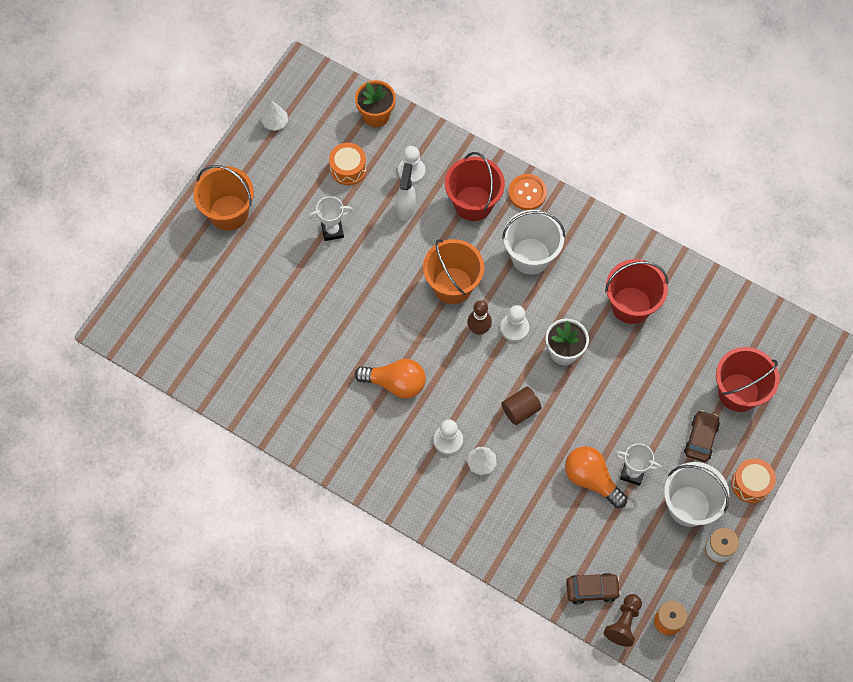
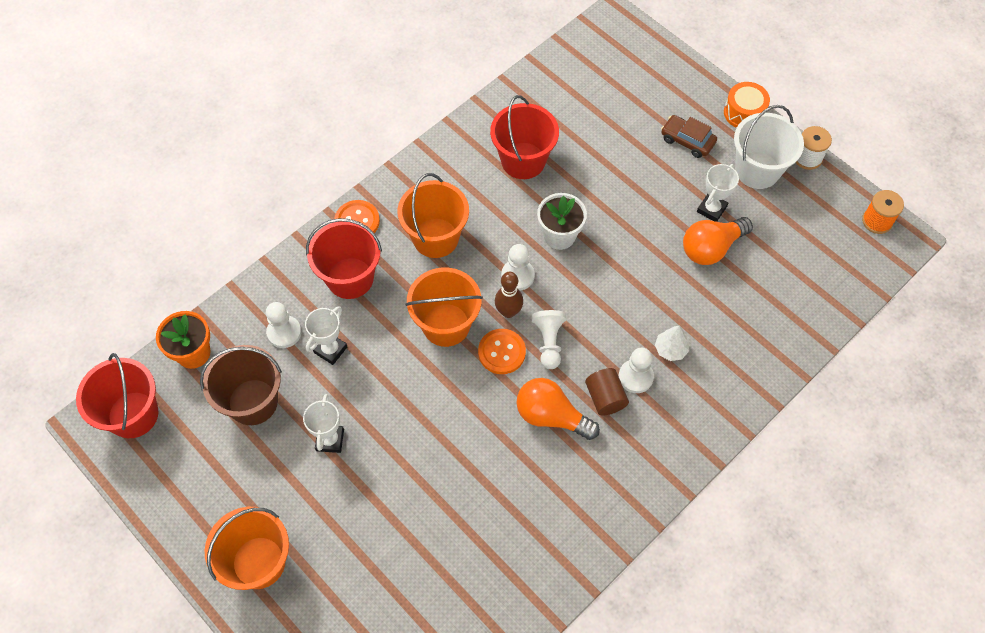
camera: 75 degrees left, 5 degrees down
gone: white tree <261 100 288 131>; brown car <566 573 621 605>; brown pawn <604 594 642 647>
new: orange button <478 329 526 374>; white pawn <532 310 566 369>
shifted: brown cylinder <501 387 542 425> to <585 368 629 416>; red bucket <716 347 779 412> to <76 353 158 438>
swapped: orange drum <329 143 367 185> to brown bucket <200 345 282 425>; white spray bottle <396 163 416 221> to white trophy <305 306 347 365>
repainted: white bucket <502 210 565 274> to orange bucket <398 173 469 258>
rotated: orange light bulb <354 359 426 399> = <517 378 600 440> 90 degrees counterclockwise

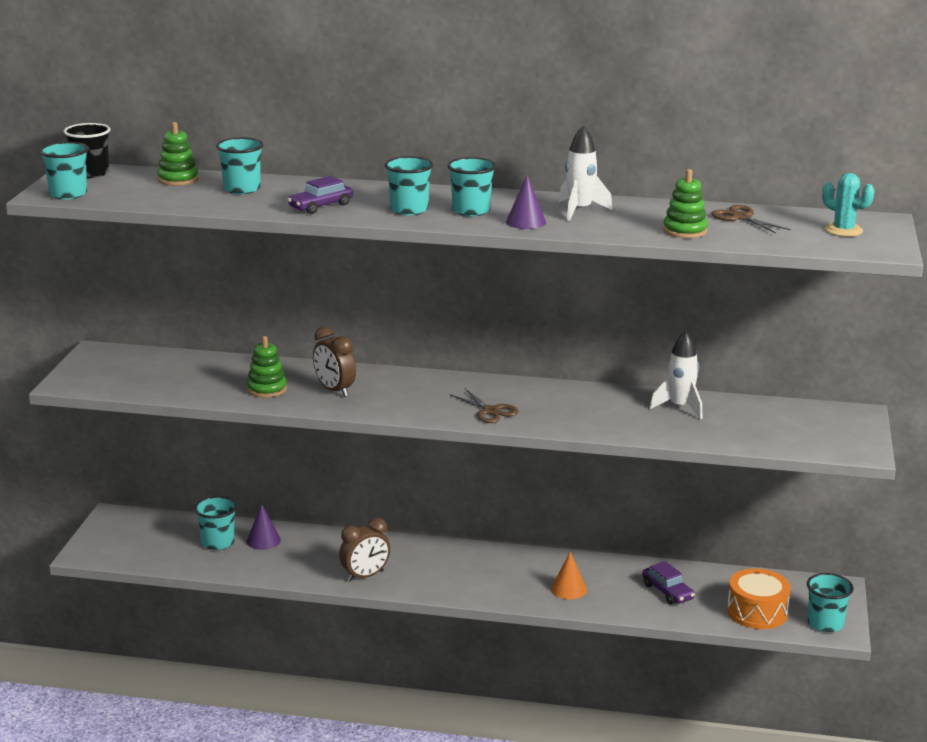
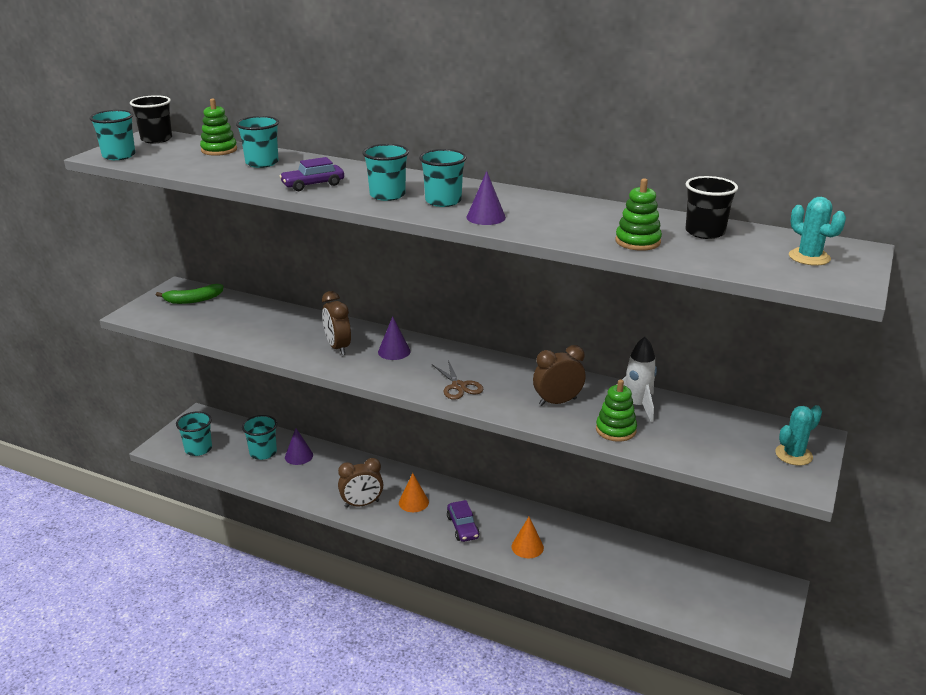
camera: 15 degrees right, 5 degrees up
gone: white rocket <559 126 613 221>; orange drum <727 568 791 629>
new: green banana <156 284 223 304>; purple cone <378 316 410 360>; orange cone <399 473 429 512>; brown clock <533 345 586 406>; turquoise cactus <775 405 822 466>
shifted: green stacking toy <247 336 287 398> to <596 379 637 442>; purple car <642 561 695 605> to <447 500 479 542>; turquoise cup <807 573 854 632> to <176 411 212 456>
swapped: brown scissors <711 205 791 233> to black cup <685 176 738 239>

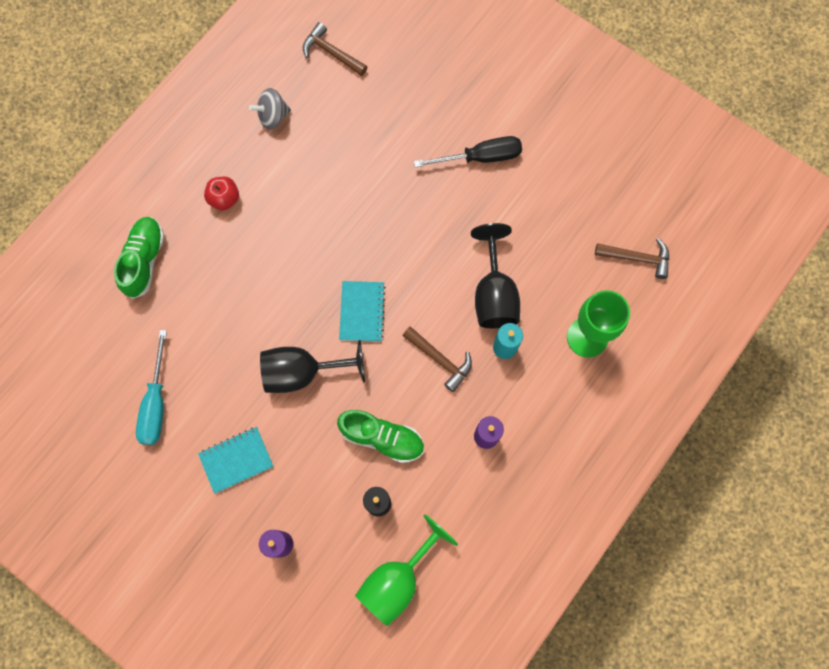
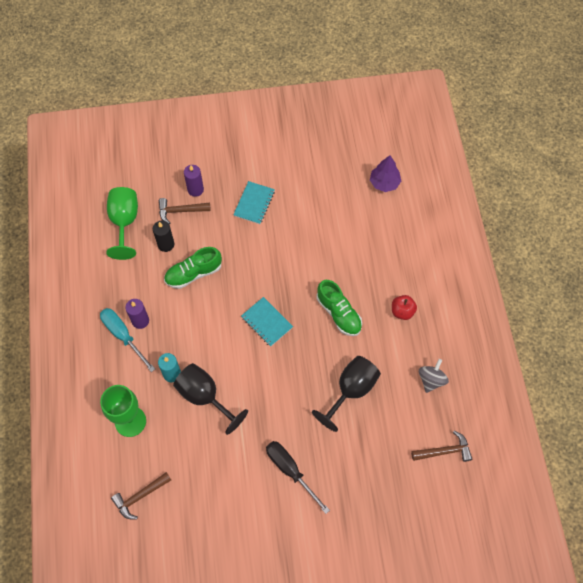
camera: 135 degrees right, 10 degrees down
new: purple tree <370 155 401 192>
shifted: green shoe <114 217 164 299> to <317 280 362 336>; turquoise screwdriver <136 330 167 445> to <100 308 155 372>; black goblet <260 340 365 393> to <312 356 381 432>; brown hammer <403 327 472 392> to <159 198 211 224>
rotated: black screwdriver <414 136 522 168> = <266 441 330 514> 105 degrees clockwise

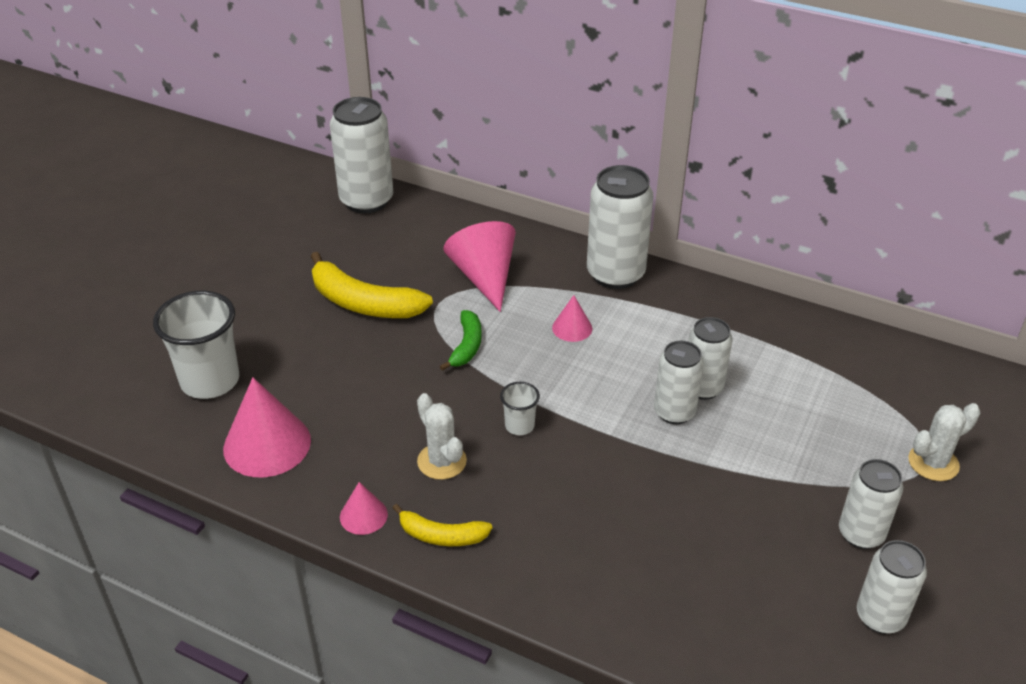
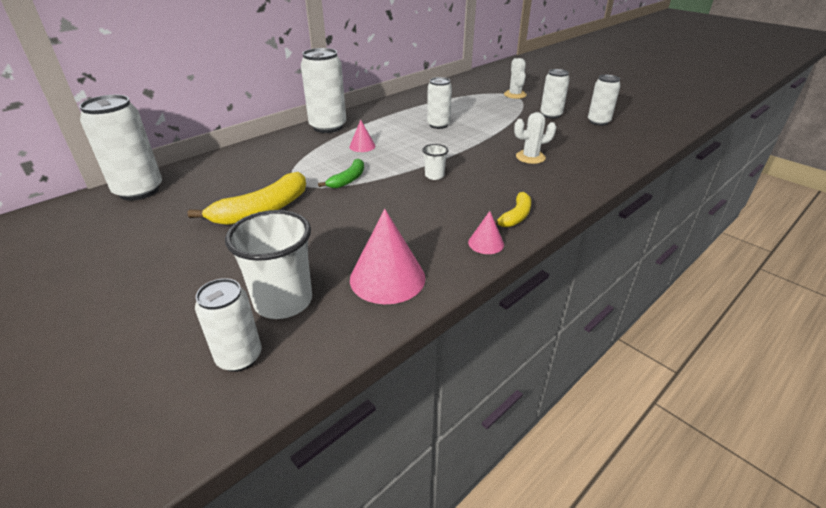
camera: 70 degrees left, 5 degrees down
gone: pink cone <443 221 516 312>
shifted: white cactus <417 393 467 480> to <514 112 556 164>; white can <654 341 704 424> to <195 278 261 372>
rotated: green banana <440 310 482 371> = <318 159 364 188> 90 degrees clockwise

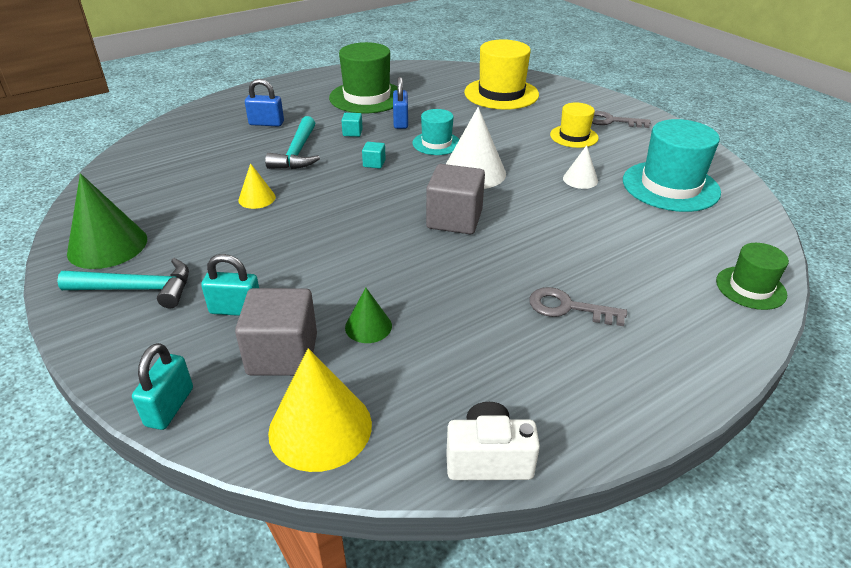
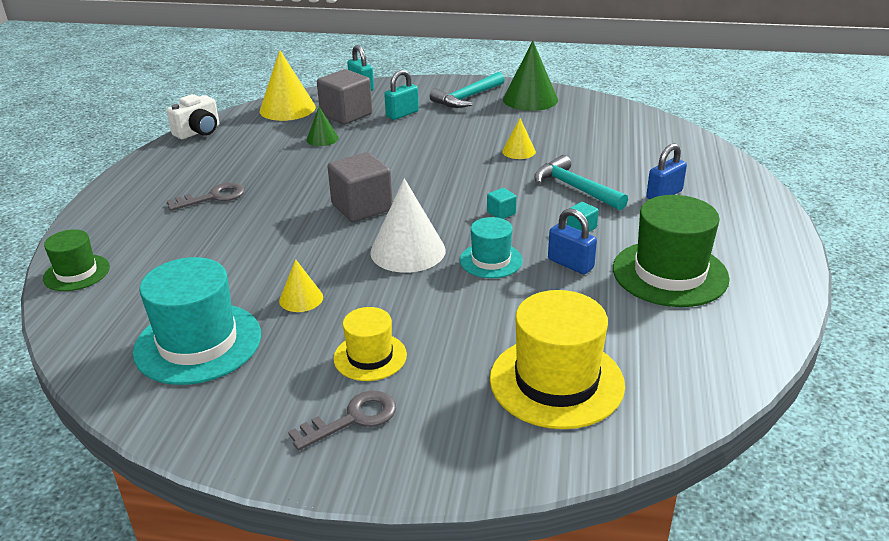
camera: 135 degrees right, 5 degrees down
repainted: white cone <563 145 598 189> to yellow cone <279 259 323 312>

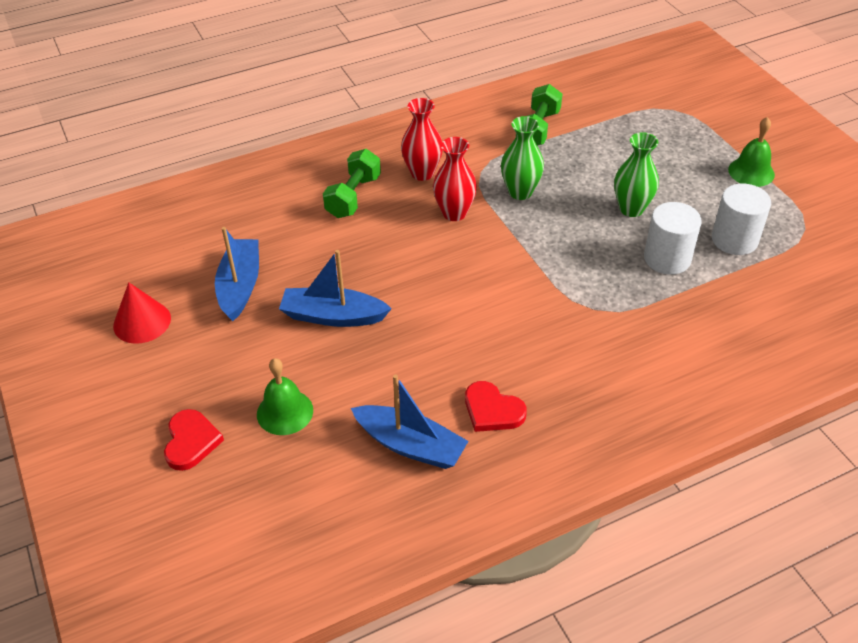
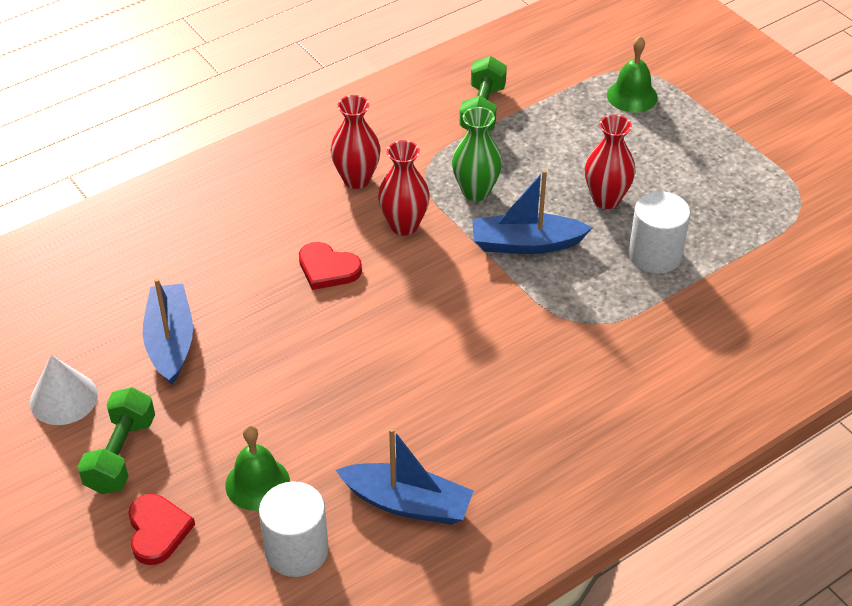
camera: 10 degrees left, 0 degrees up
shifted: blue boat <279 250 392 327> to <472 170 592 254>; green dumbbell <323 149 381 218> to <78 387 155 494>; red heart <465 381 527 432> to <299 242 362 290>; white cylinder <712 184 771 255> to <259 481 329 577>; green bell <728 117 775 187> to <607 36 658 113>
repainted: red cone <113 282 171 344> to white cone <30 355 98 425>; green vase <614 132 659 217> to red vase <585 114 636 209>

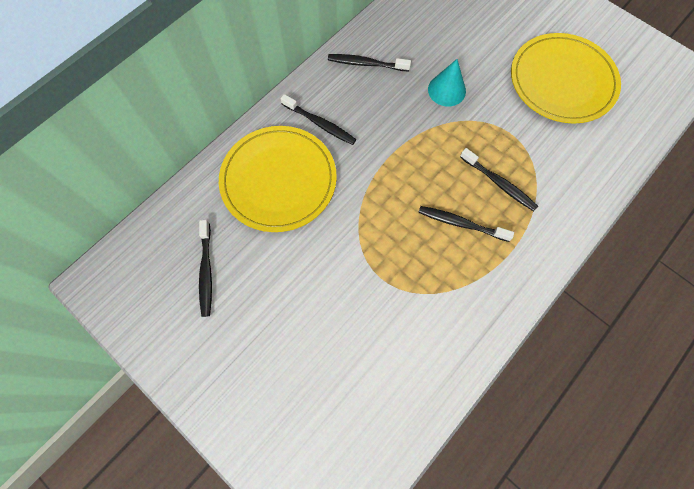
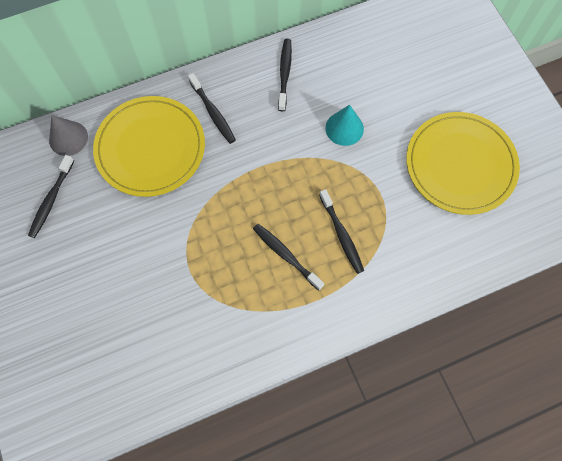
camera: 25 degrees right, 0 degrees up
new: grey cone <49 116 88 156>
rotated: black toothbrush <328 54 411 71> = <278 39 292 111> 60 degrees clockwise

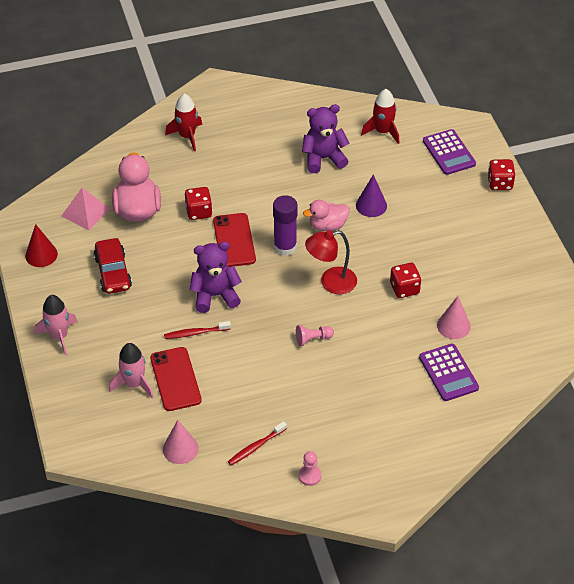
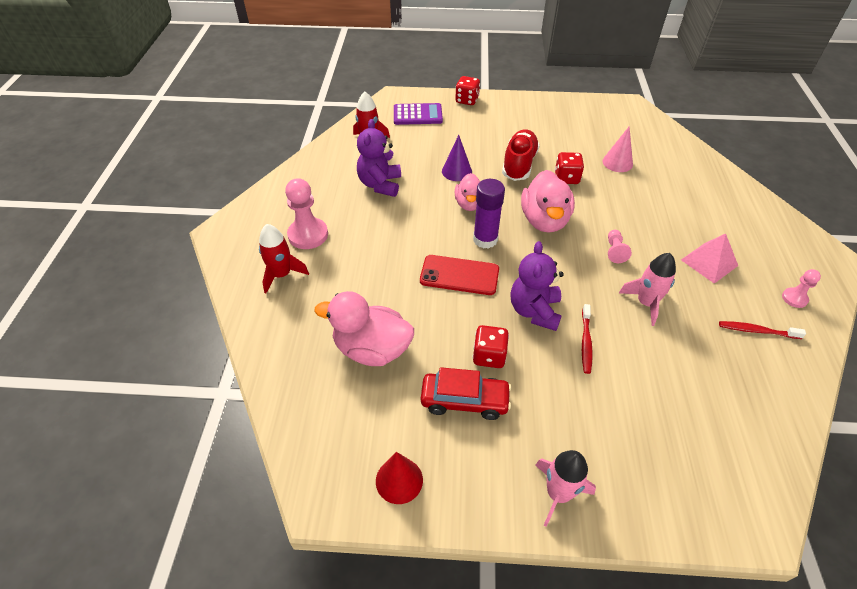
camera: 70 degrees left, 0 degrees up
gone: red phone <150 347 202 411>; pink cone <163 420 198 464>; purple calculator <419 344 479 401>
new: pink pawn <285 178 328 249>; red shoe <502 129 540 181>
shifted: pink pyramid <61 188 110 230> to <681 233 738 284>; pink rocket <109 343 154 399> to <619 253 676 326>; red dice <185 187 213 220> to <473 325 509 368>
swapped: red lamp <305 230 357 294> to pink duck <521 170 575 233>
rotated: red toothbrush <228 421 287 465> = <719 321 806 339> 120 degrees clockwise

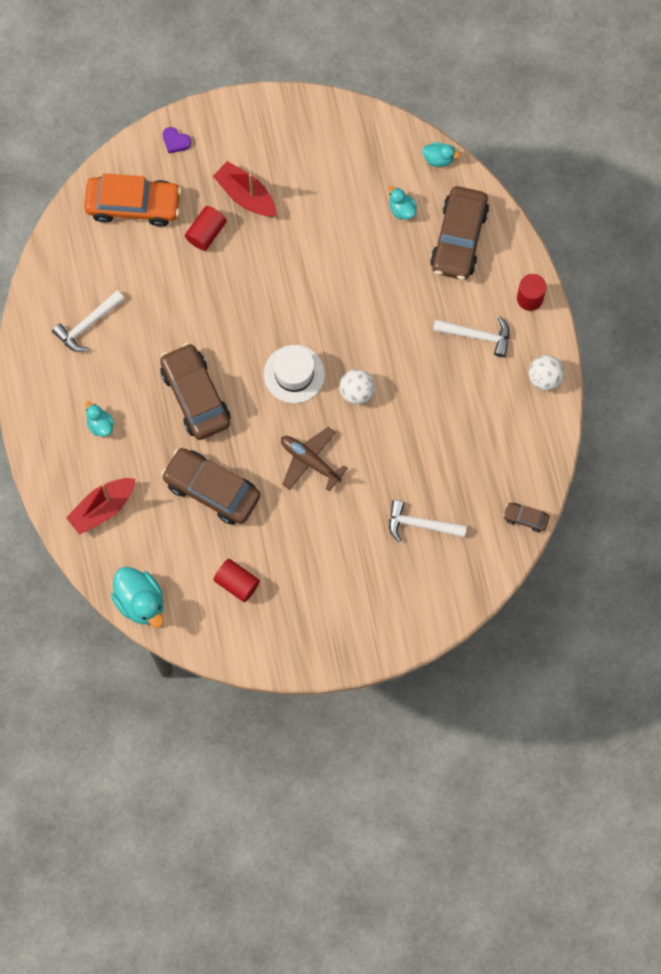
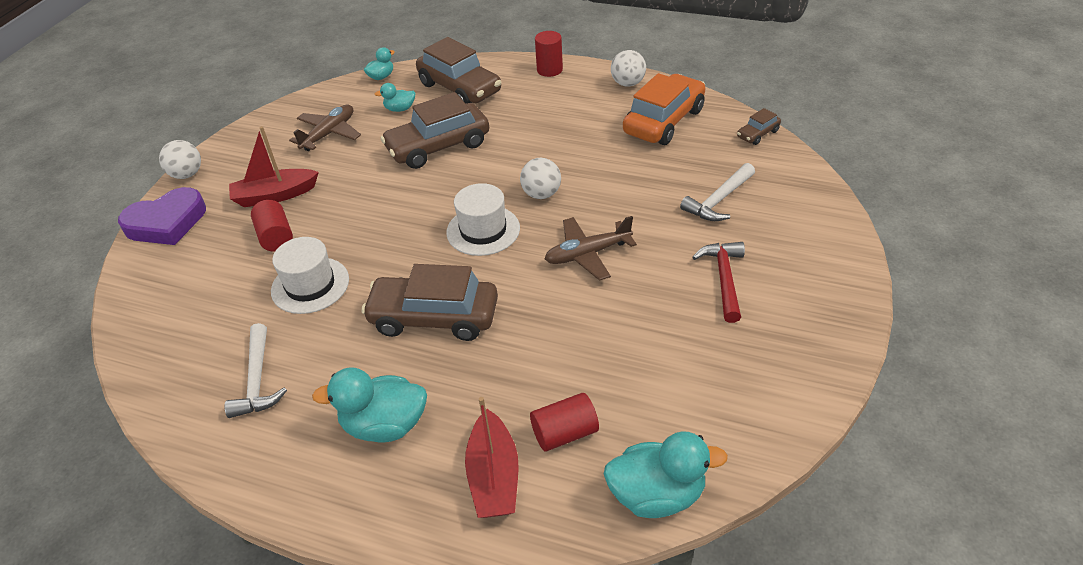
camera: 55 degrees left, 30 degrees down
gone: white hammer <433 317 509 357>
new: white ball <159 140 201 179>; white hat <271 237 349 314>; brown plane <289 105 361 151>; red hammer <692 242 745 323>
shifted: orange car <84 173 182 227> to <623 73 706 145>; brown car <161 448 260 525> to <380 92 489 169>; red cylinder <213 559 260 602> to <530 393 599 452>
scaled: turquoise duck <85 401 114 437> = <312 367 427 442> x1.84; purple heart <163 127 191 153> = <118 187 206 245> x2.24

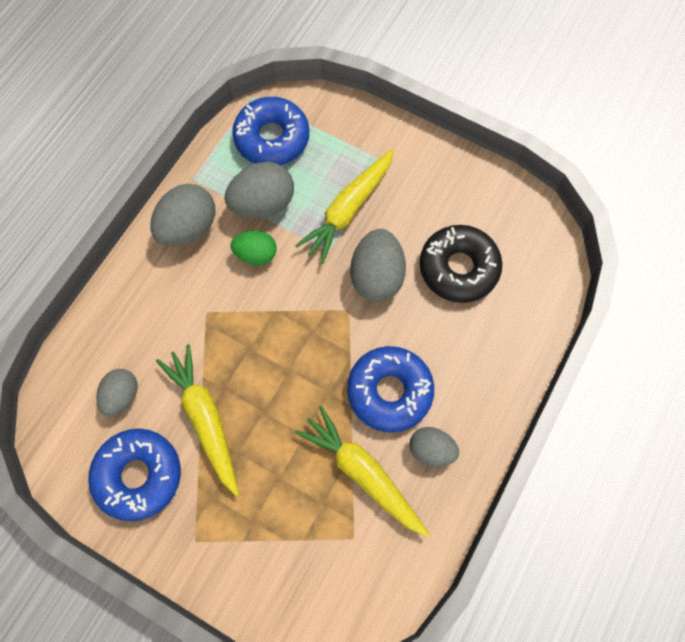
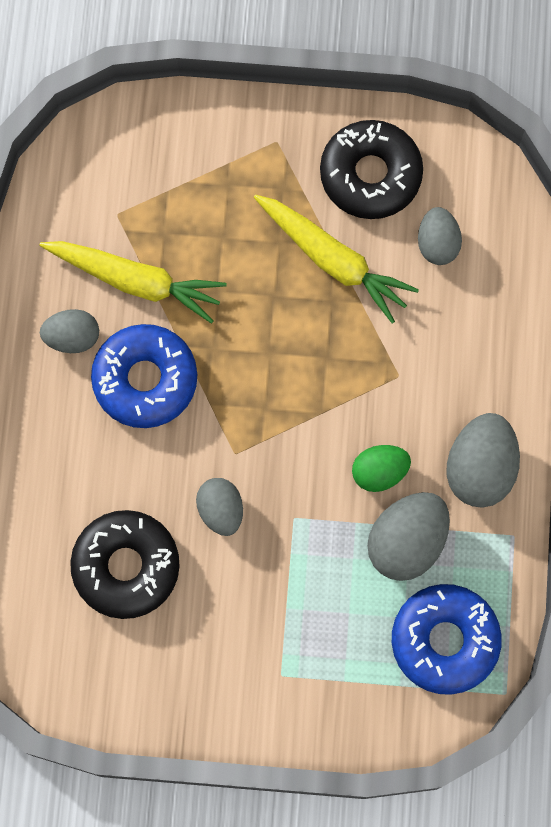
camera: 155 degrees right, 5 degrees up
gone: yellow carrot <295 149 394 264>
repainted: blue donut <88 429 181 521> to black donut <320 120 423 219>
scaled: grey egg <350 229 406 302> = <196 478 243 536> x0.63

